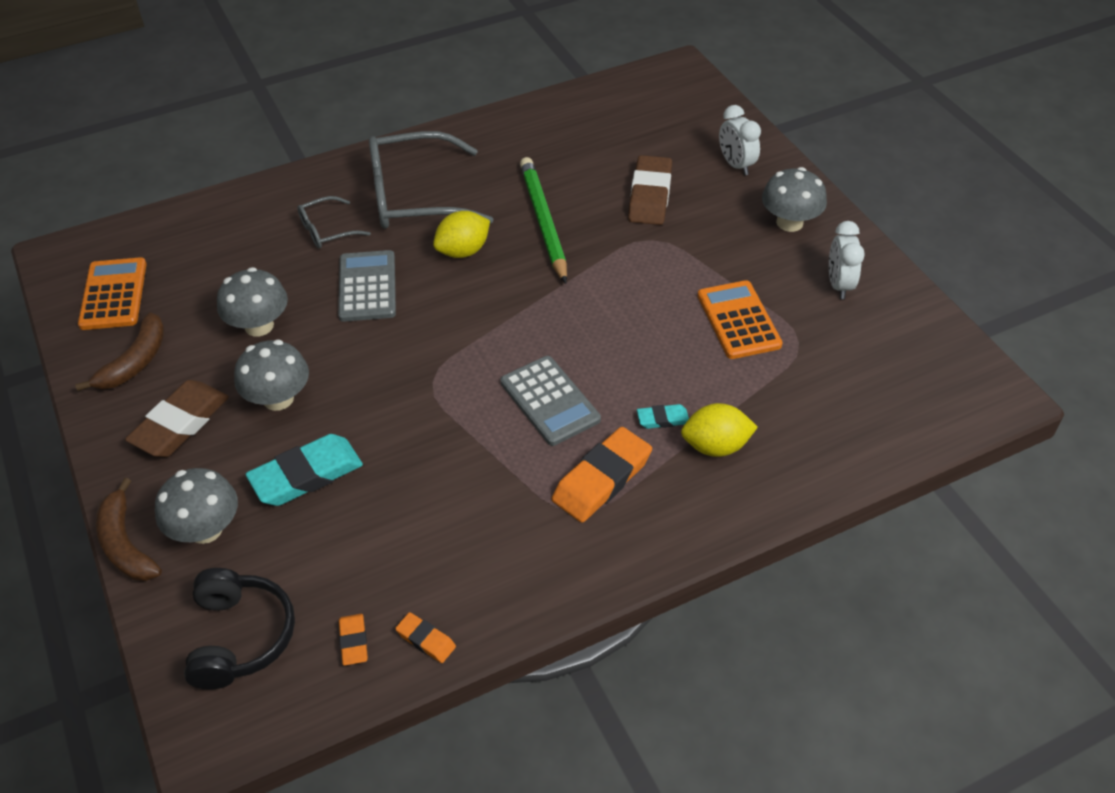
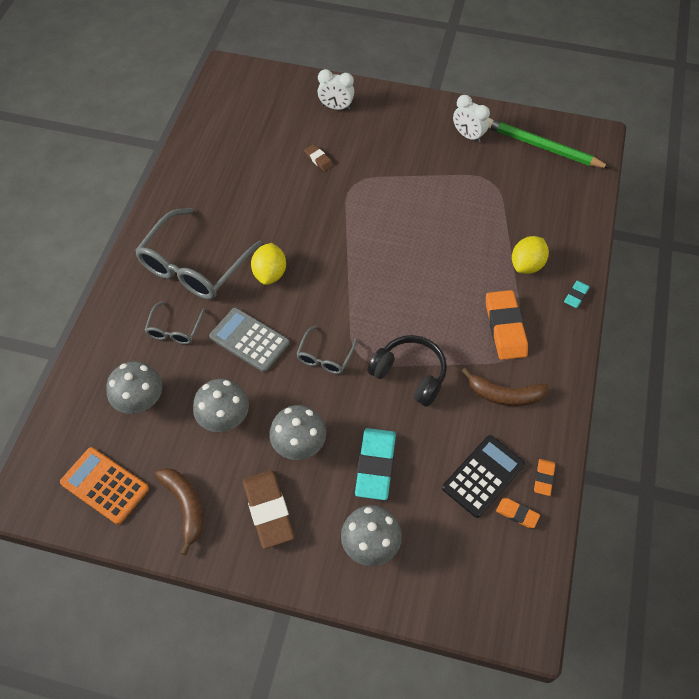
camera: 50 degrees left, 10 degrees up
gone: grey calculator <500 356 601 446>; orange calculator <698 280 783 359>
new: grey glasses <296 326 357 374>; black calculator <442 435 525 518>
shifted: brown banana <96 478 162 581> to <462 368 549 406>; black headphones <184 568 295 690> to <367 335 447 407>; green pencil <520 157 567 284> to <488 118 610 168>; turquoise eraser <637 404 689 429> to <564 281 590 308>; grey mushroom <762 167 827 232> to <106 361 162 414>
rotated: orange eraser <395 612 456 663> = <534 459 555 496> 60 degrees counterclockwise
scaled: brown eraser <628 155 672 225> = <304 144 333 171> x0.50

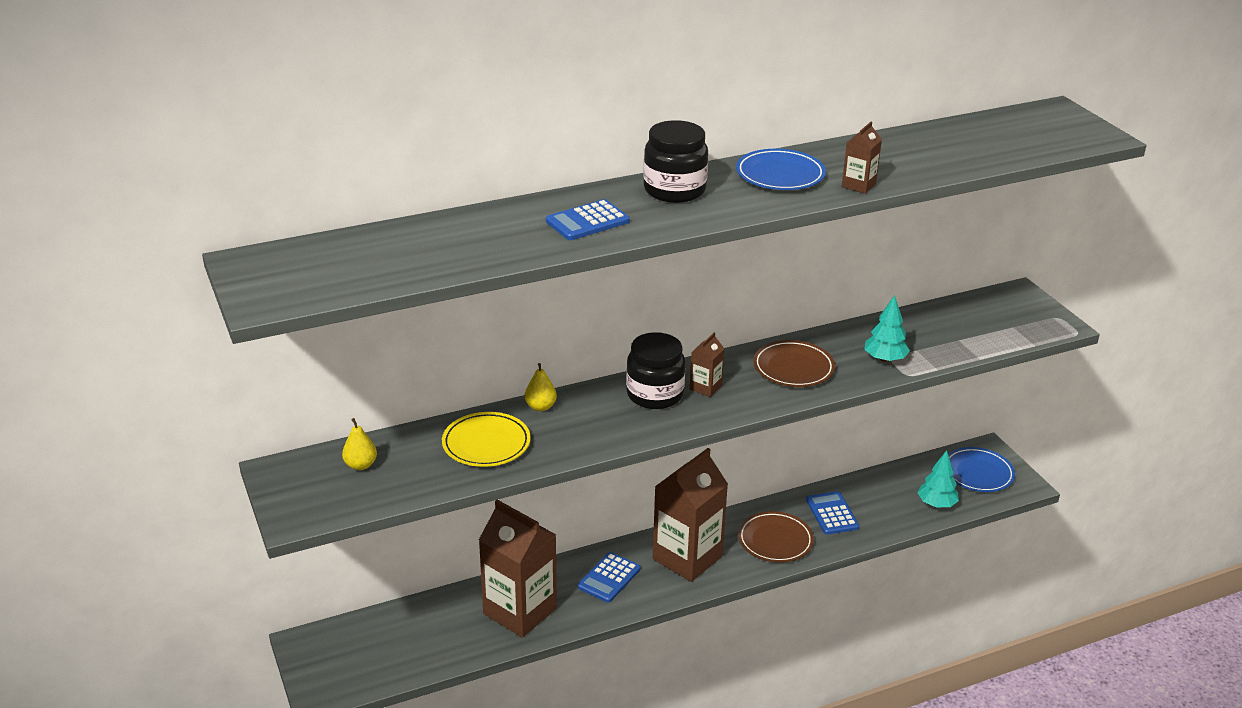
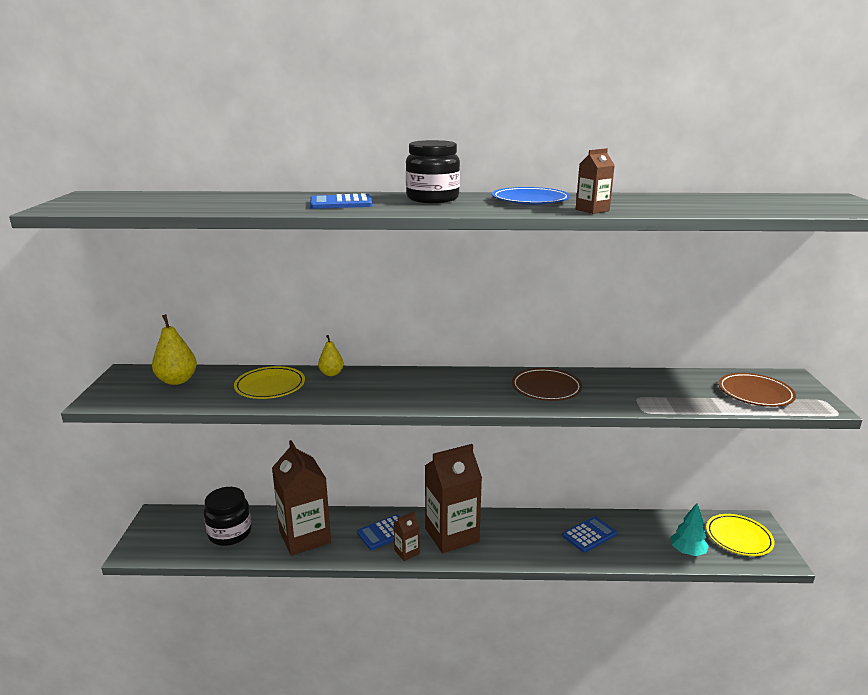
camera: 25 degrees right, 10 degrees down
gone: turquoise tree <864 295 910 362>
shifted: black jar <626 332 685 409> to <204 487 252 546>; brown carton <690 332 725 397> to <394 512 420 561>; brown plate <738 511 814 563> to <718 373 796 407>
repainted: blue plate <948 447 1015 492> to yellow plate <706 514 775 556>
rotated: blue calculator <806 491 859 535> = <562 516 617 553> 45 degrees clockwise
scaled: yellow pear <342 418 377 470> = <152 314 197 385> x1.62

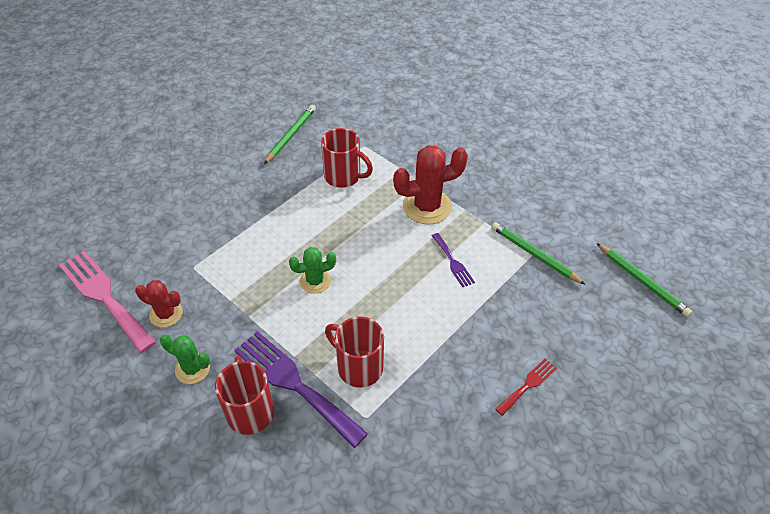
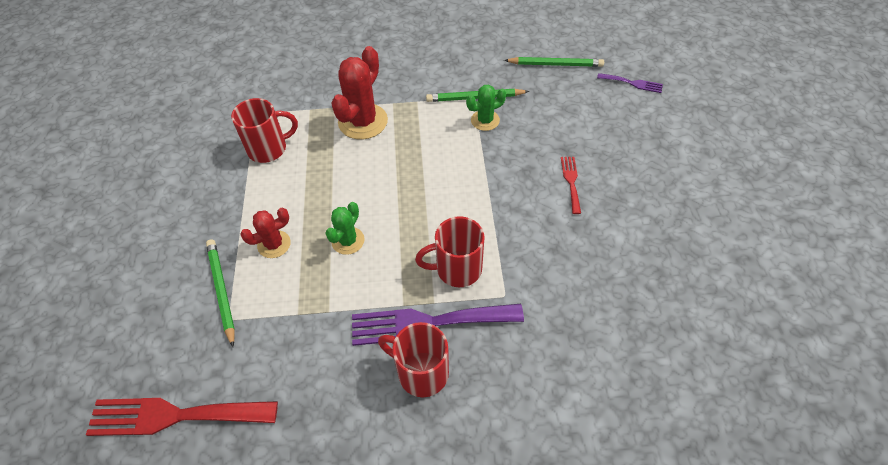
camera: 45 degrees left, 5 degrees up
shifted: red cactus <135 280 183 328> to <240 208 291 258>; green cactus <160 335 210 384> to <466 85 506 131>; green pencil <264 105 316 164> to <206 239 235 347>; purple fork <432 233 475 287> to <597 73 663 93>
repainted: pink fork <59 250 156 353> to red fork <86 398 278 436>

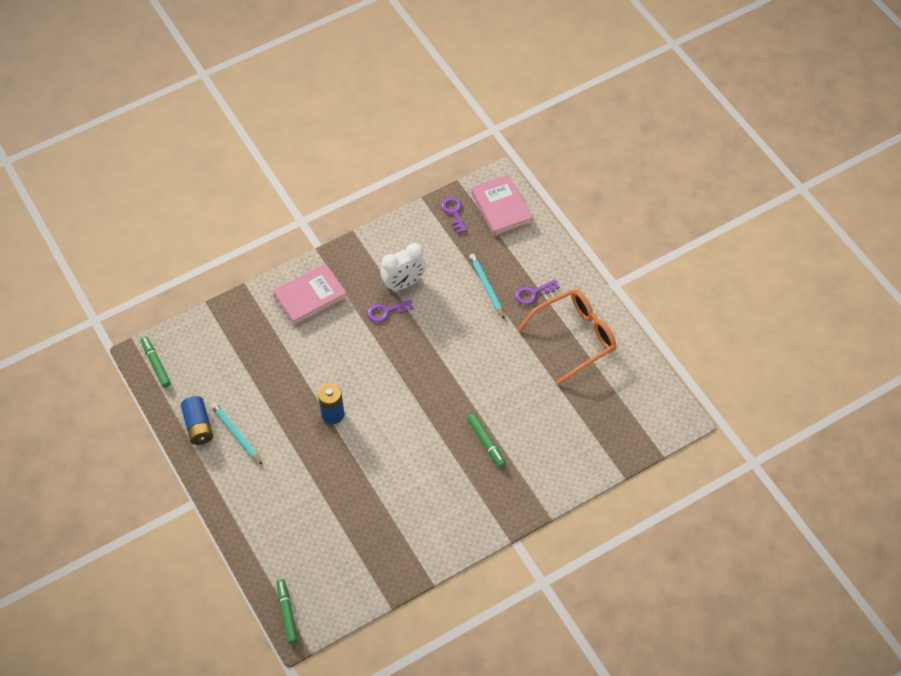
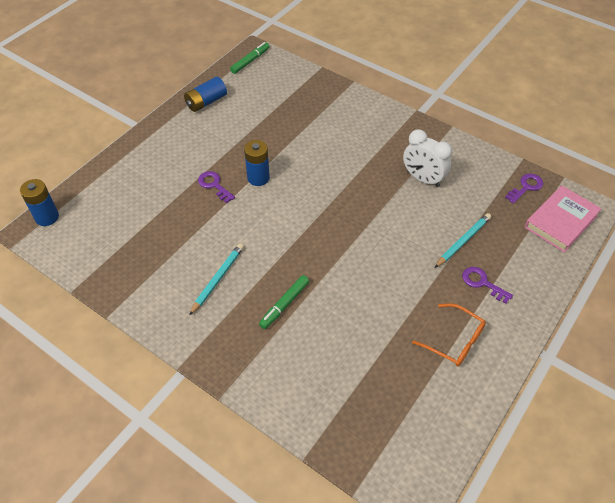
camera: 65 degrees right, 5 degrees down
gone: pink book <273 264 347 326>
shifted: turquoise pencil <211 402 262 465> to <189 244 244 315>; purple key <367 299 414 323> to <198 171 235 203>
swapped: green marker <276 579 298 644> to blue battery <20 179 59 226>
scaled: orange glasses <517 290 616 385> = <412 303 486 366> x0.62

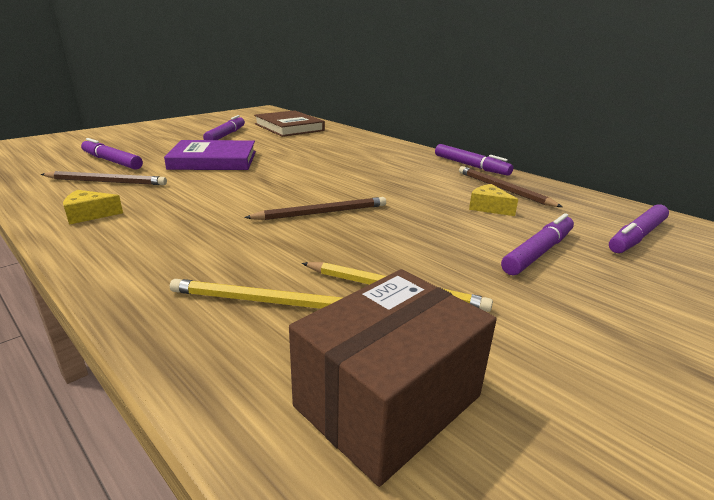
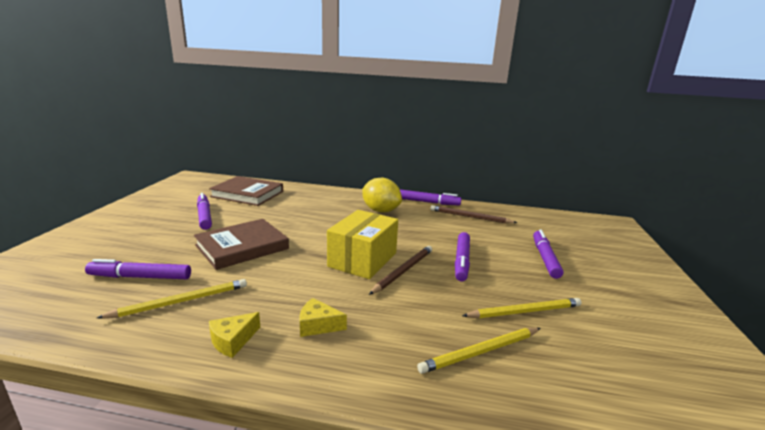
camera: 35 degrees left, 5 degrees down
gone: brown box <289 269 497 487>
new: yellow box <327 210 398 279>; yellow lemon <362 178 402 213>
shifted: yellow cheese <469 184 518 216> to <299 298 347 337>; purple marker <609 204 669 253> to <455 232 470 281>
repainted: brown pencil <41 171 167 185> to yellow pencil <97 279 247 319>; purple book <164 140 256 170> to brown book <194 219 289 270>

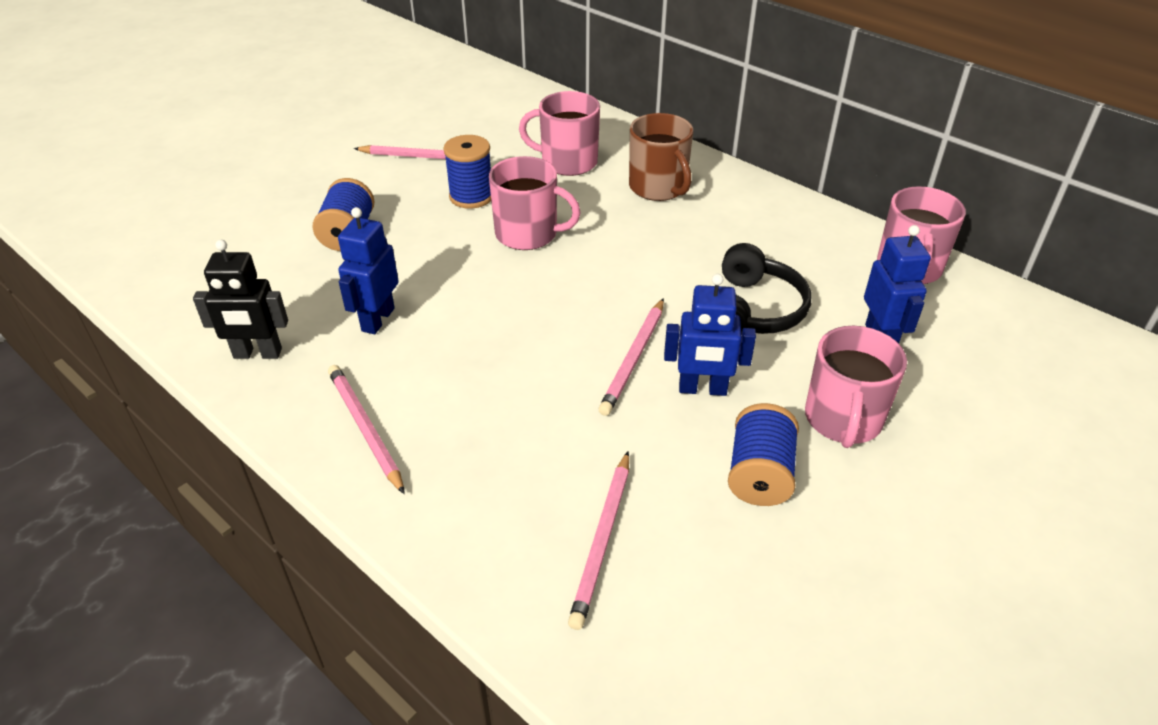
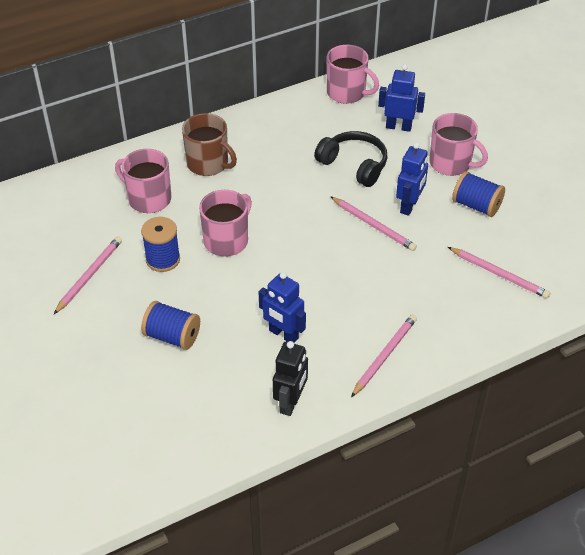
camera: 70 degrees left, 5 degrees up
rotated: pink pencil <328 365 405 494> = <351 314 417 397> 135 degrees clockwise; pink mug <519 91 600 176> = <115 149 171 213> 90 degrees clockwise; brown mug <629 113 693 201> = <182 113 237 176> 45 degrees clockwise

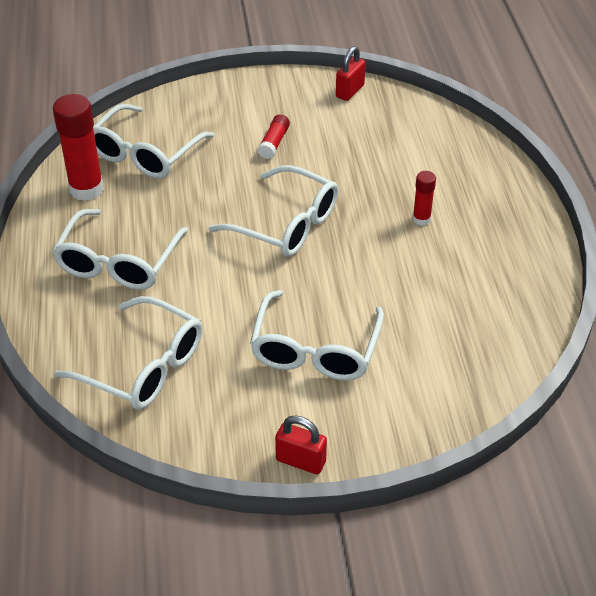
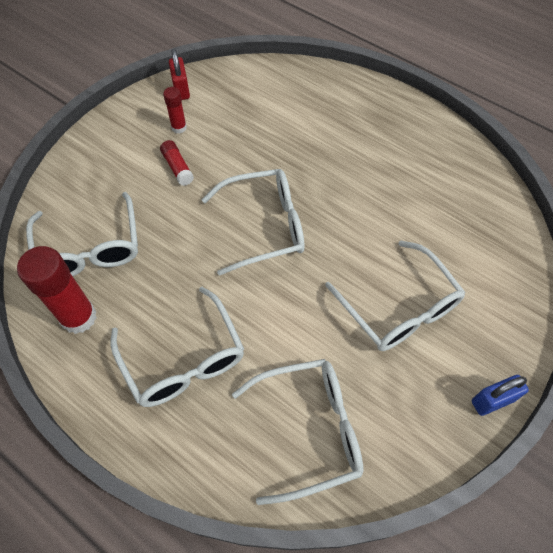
camera: 45 degrees left, 15 degrees up
shifted: red glue stick <413 171 436 226> to <163 87 187 134>
repainted: red padlock <275 416 327 474> to blue padlock <472 375 529 416>

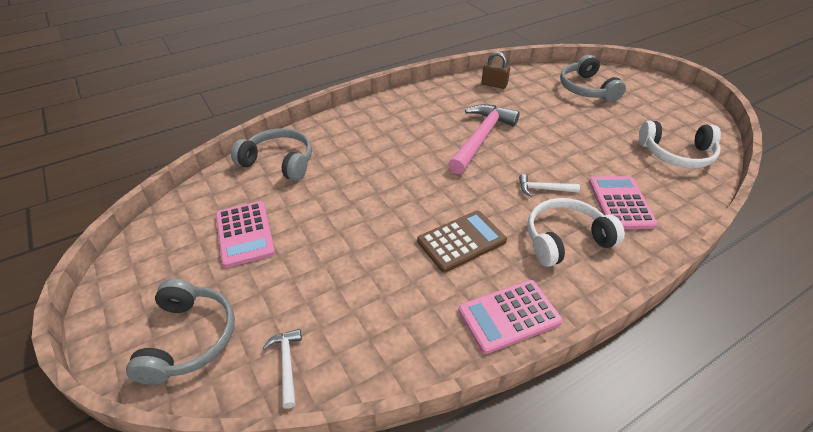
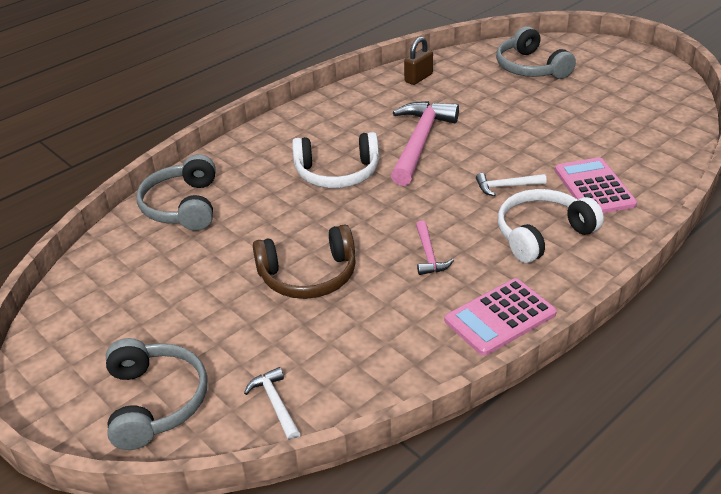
camera: 10 degrees left, 5 degrees down
gone: pink calculator <216 201 275 268>
new: brown headphones <253 224 356 299>
shifted: white headphones <639 120 721 168> to <292 132 379 188>
swapped: brown calculator <417 210 507 273> to pink hammer <416 221 454 275>
rotated: grey headphones <231 128 312 181> = <136 154 216 231> 105 degrees counterclockwise; brown padlock <481 52 510 89> = <404 37 433 85> 60 degrees counterclockwise

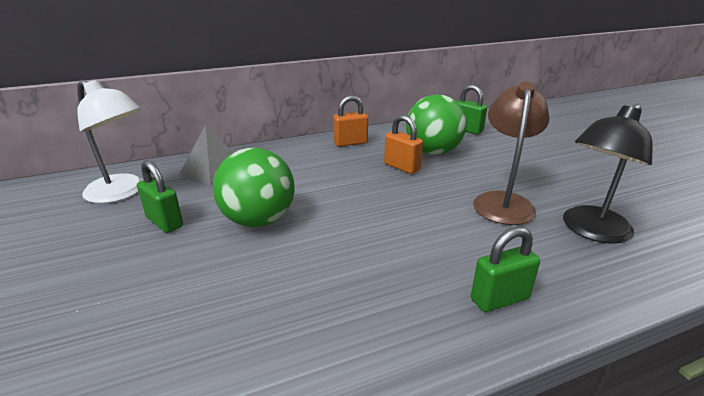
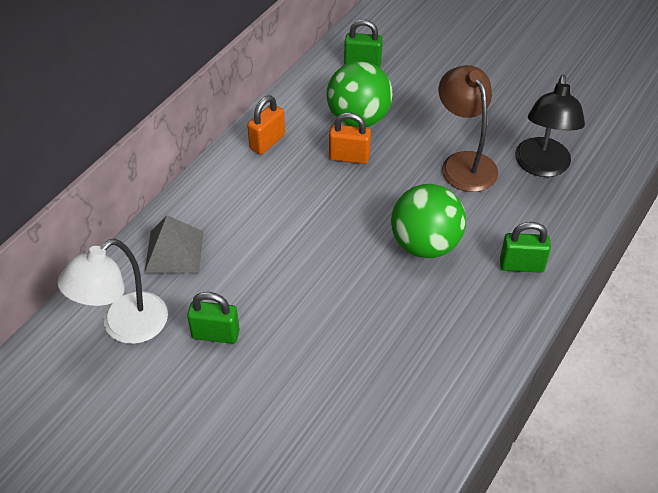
camera: 35 degrees left, 20 degrees up
shifted: green ball <213 148 295 228> to <391 184 466 258>
rotated: white lamp <77 80 143 204> = <57 239 168 344> 135 degrees clockwise; green padlock <471 227 540 312> = <500 222 551 273> 60 degrees clockwise

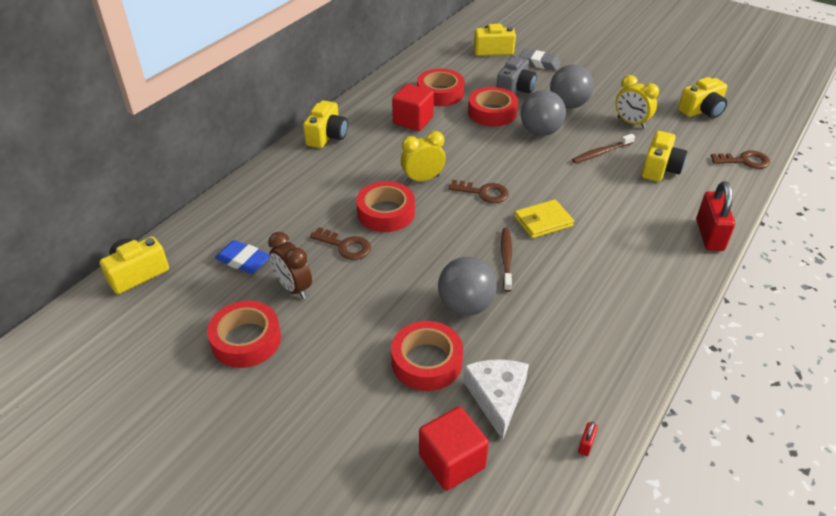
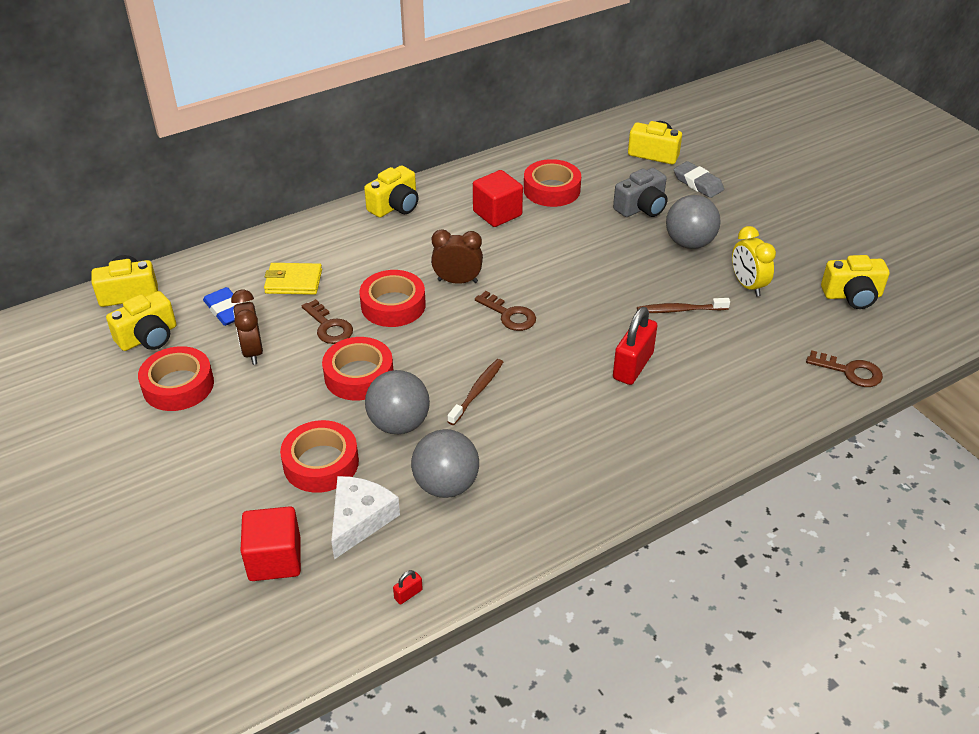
camera: 25 degrees right, 0 degrees up
shifted: red tape <468 87 518 127> to <322 337 393 401>; yellow wallet <514 199 574 238> to <264 263 322 295>; grey ball <521 90 566 136> to <411 429 479 498>; yellow camera <642 131 687 182> to <106 291 176 351>; red padlock <696 181 735 251> to <613 307 658 385>
repainted: yellow clock <401 131 446 183> to brown clock <431 229 483 284>

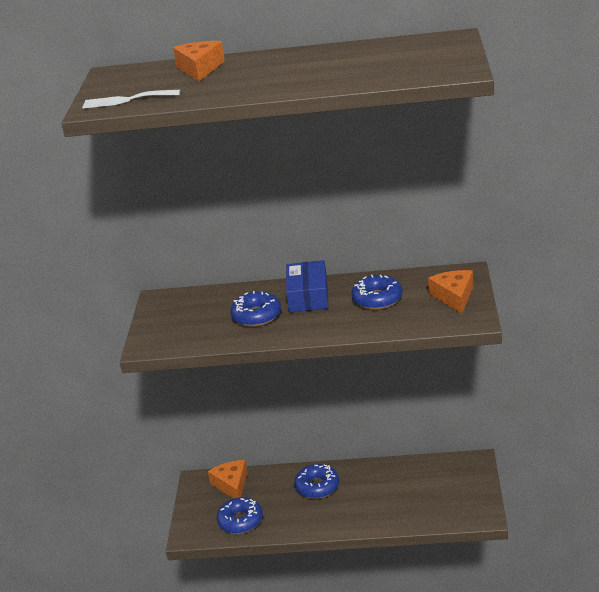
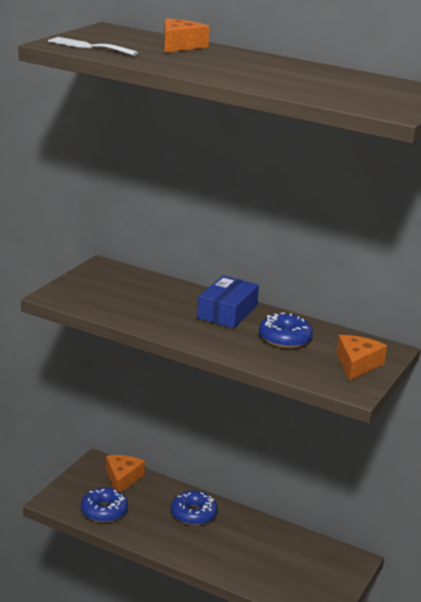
camera: 20 degrees right, 5 degrees down
gone: blue donut <230 291 281 327>

